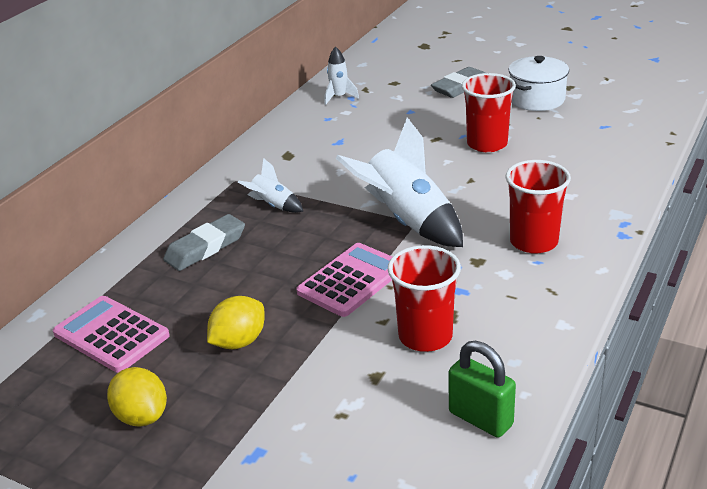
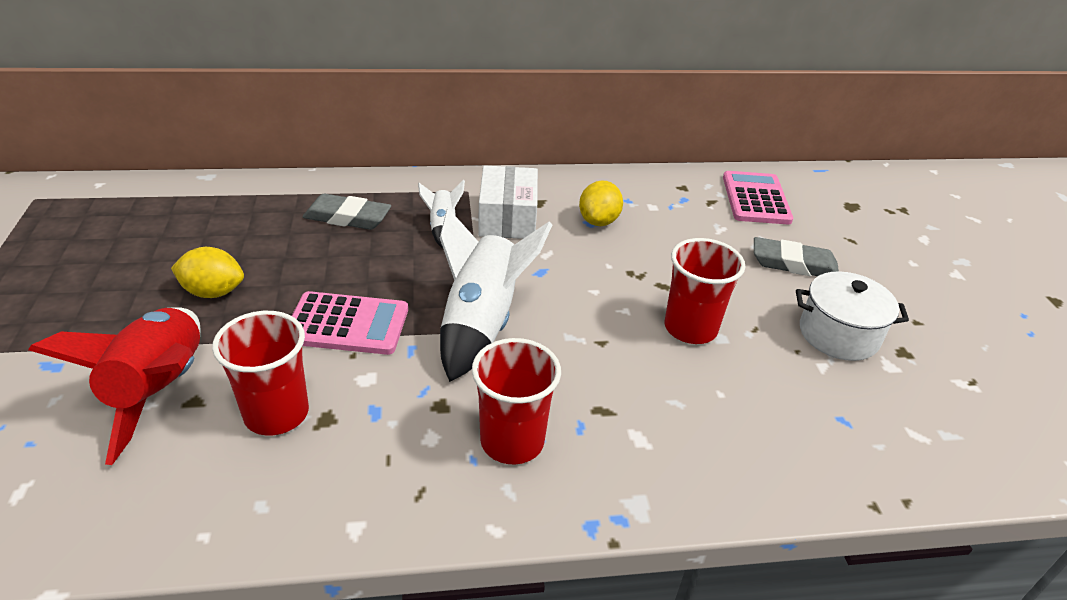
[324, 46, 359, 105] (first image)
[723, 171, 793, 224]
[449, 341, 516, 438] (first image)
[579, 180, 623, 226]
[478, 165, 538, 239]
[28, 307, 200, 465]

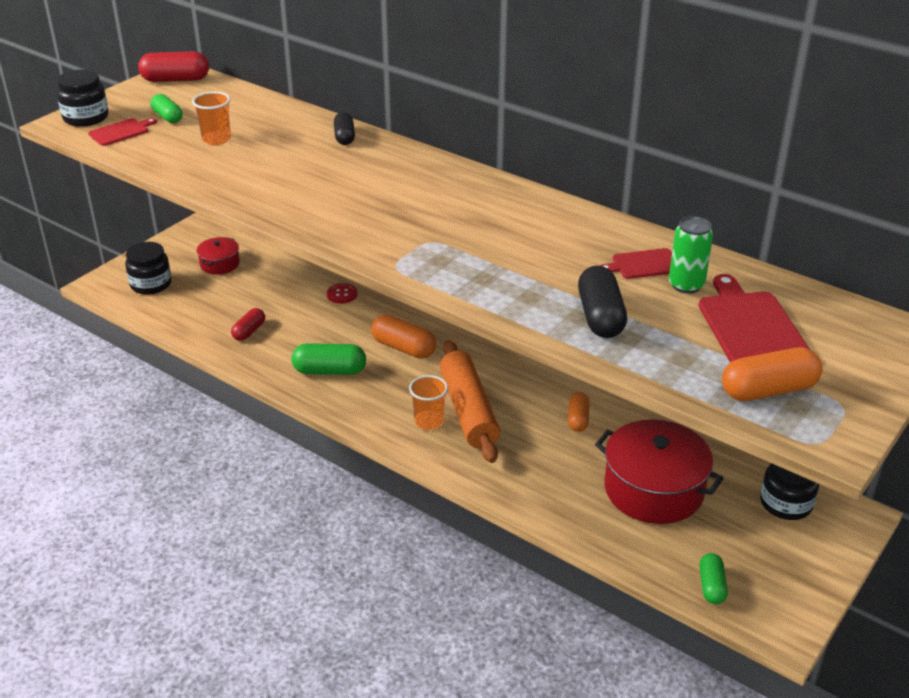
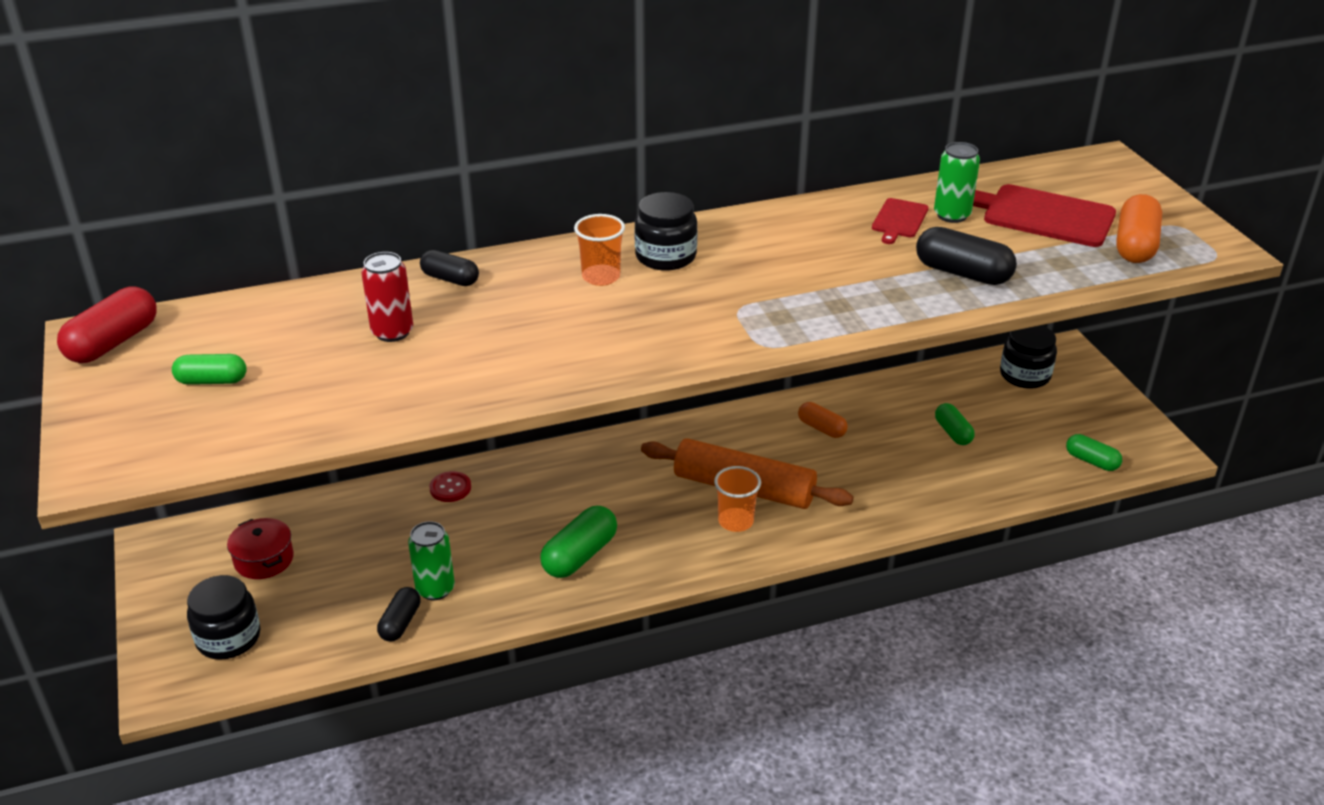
[635, 192, 697, 271]
[574, 214, 625, 286]
[88, 118, 157, 146] (first image)
[408, 521, 455, 600]
[371, 315, 436, 359] (first image)
[935, 403, 975, 445]
[362, 252, 413, 342]
[377, 587, 421, 641]

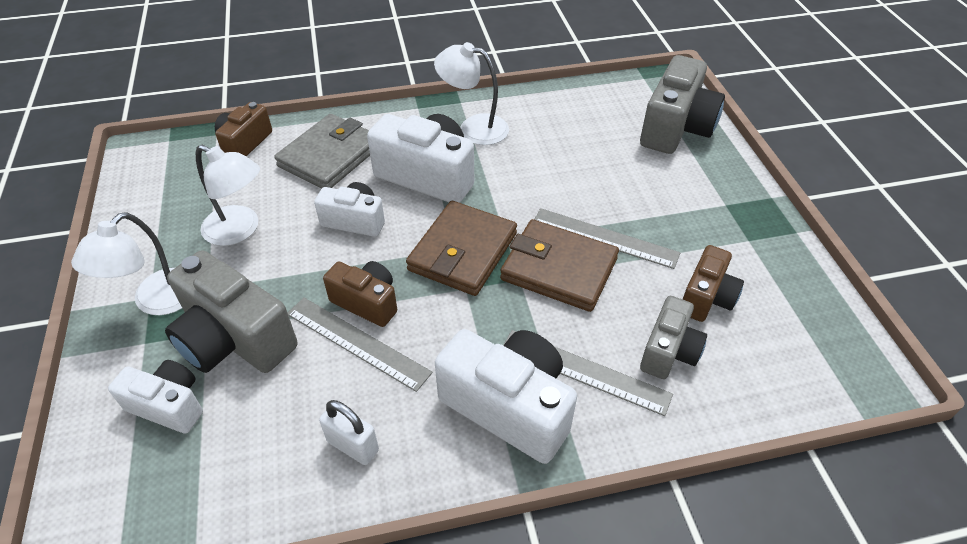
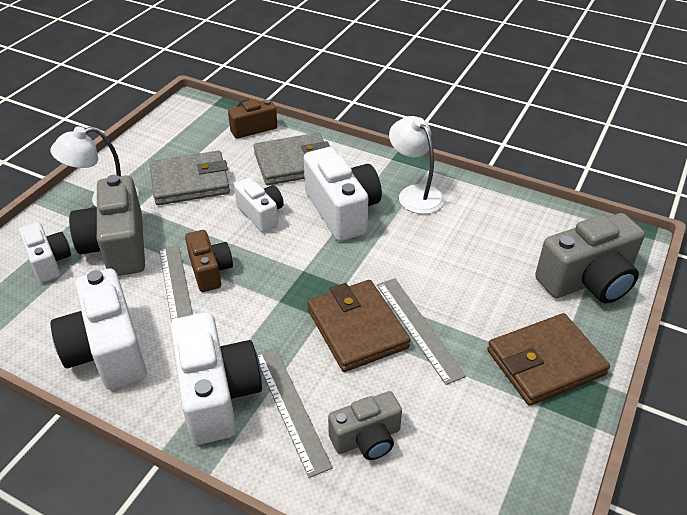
[150, 151, 230, 205]
[487, 313, 610, 406]
[683, 245, 744, 322] (first image)
[50, 269, 147, 390]

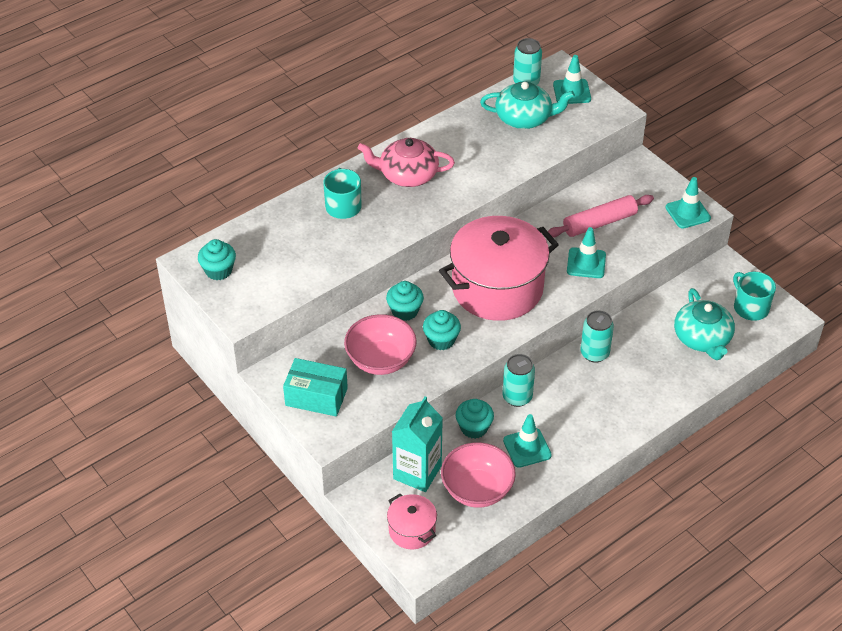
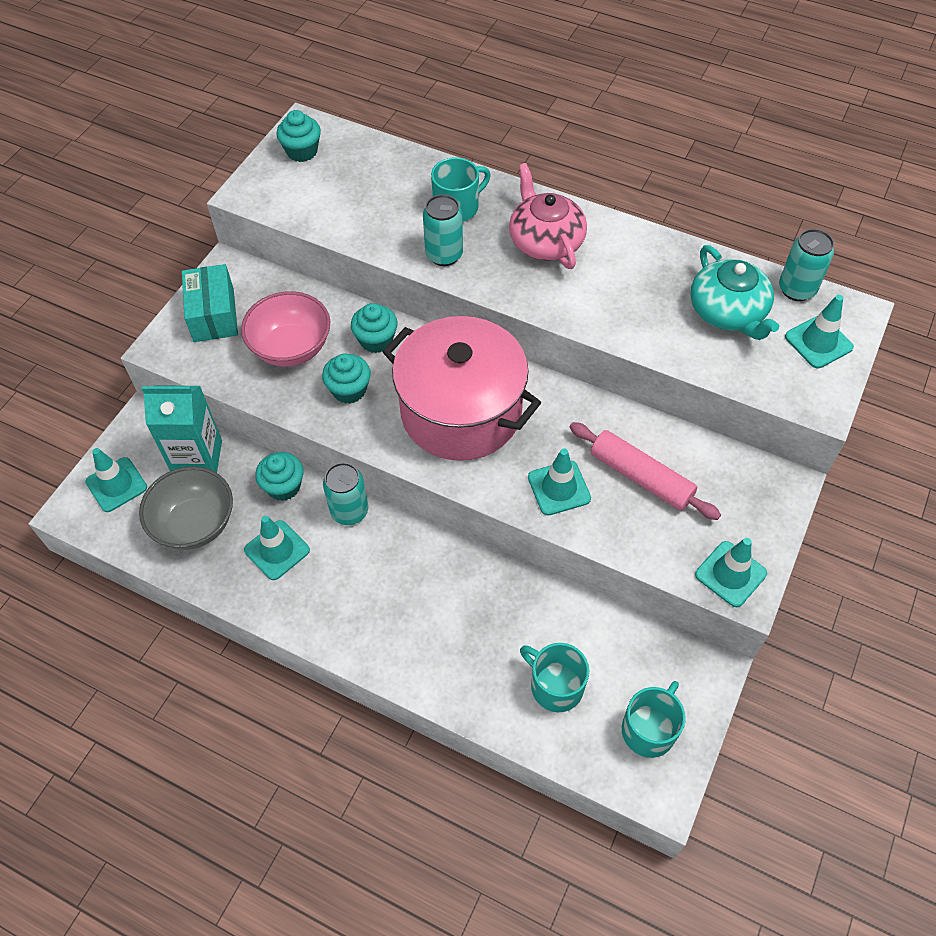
[520, 643, 589, 712]
[423, 194, 463, 266]
[139, 466, 233, 550]
[85, 448, 147, 512]

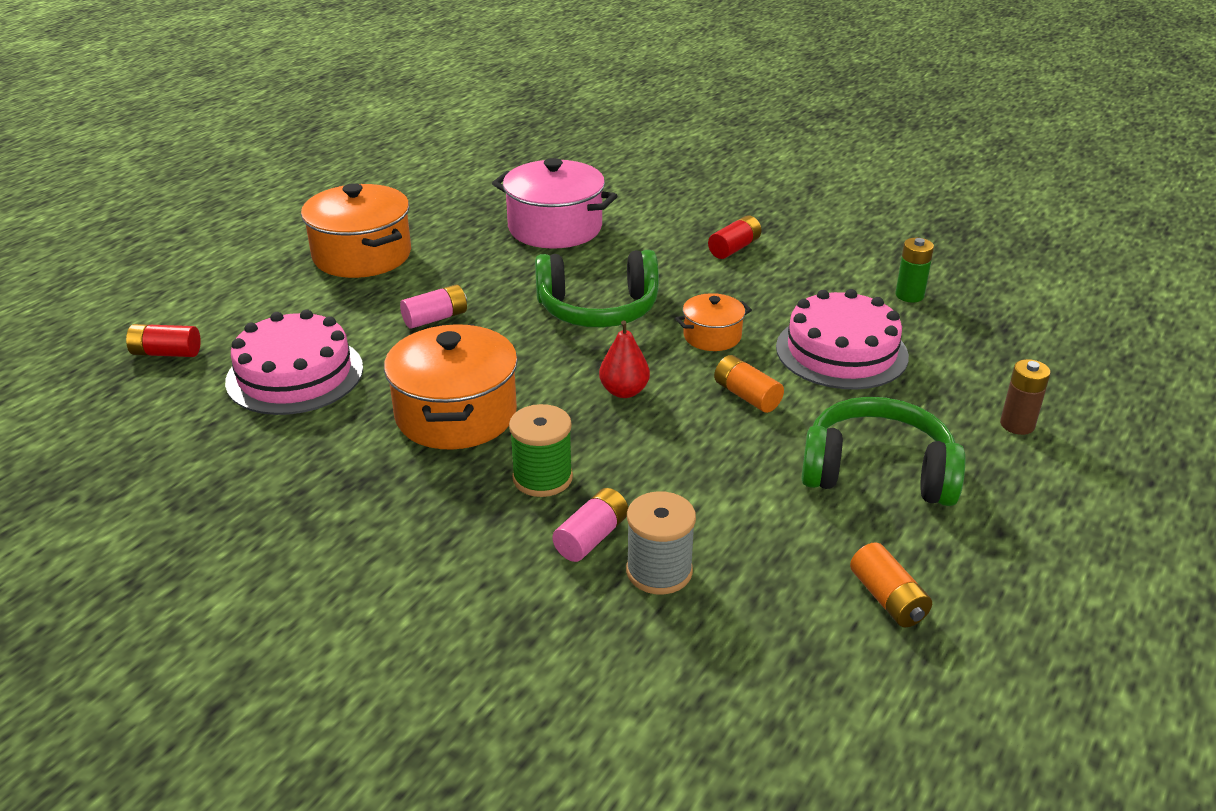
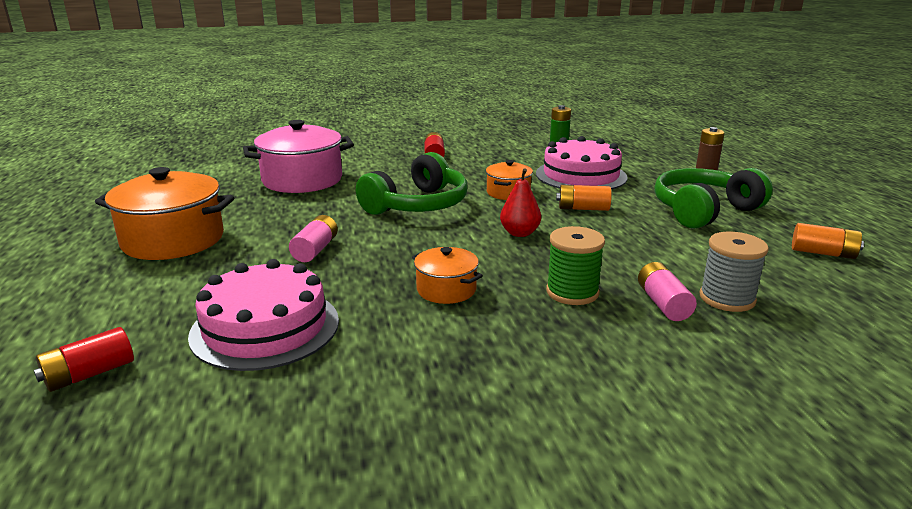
[412, 247, 483, 304]

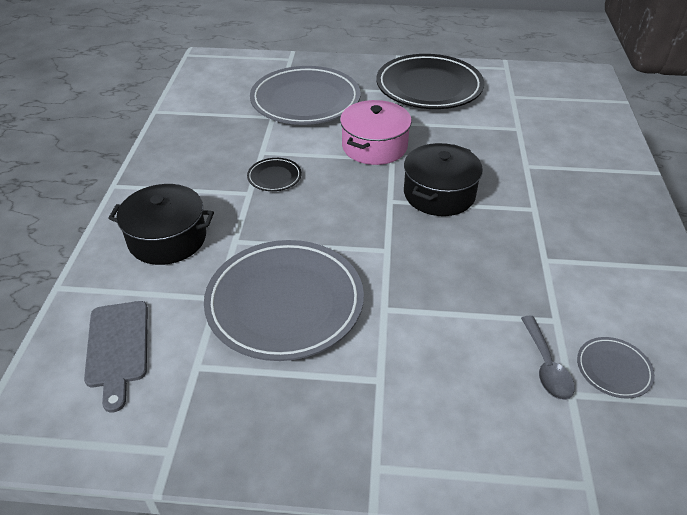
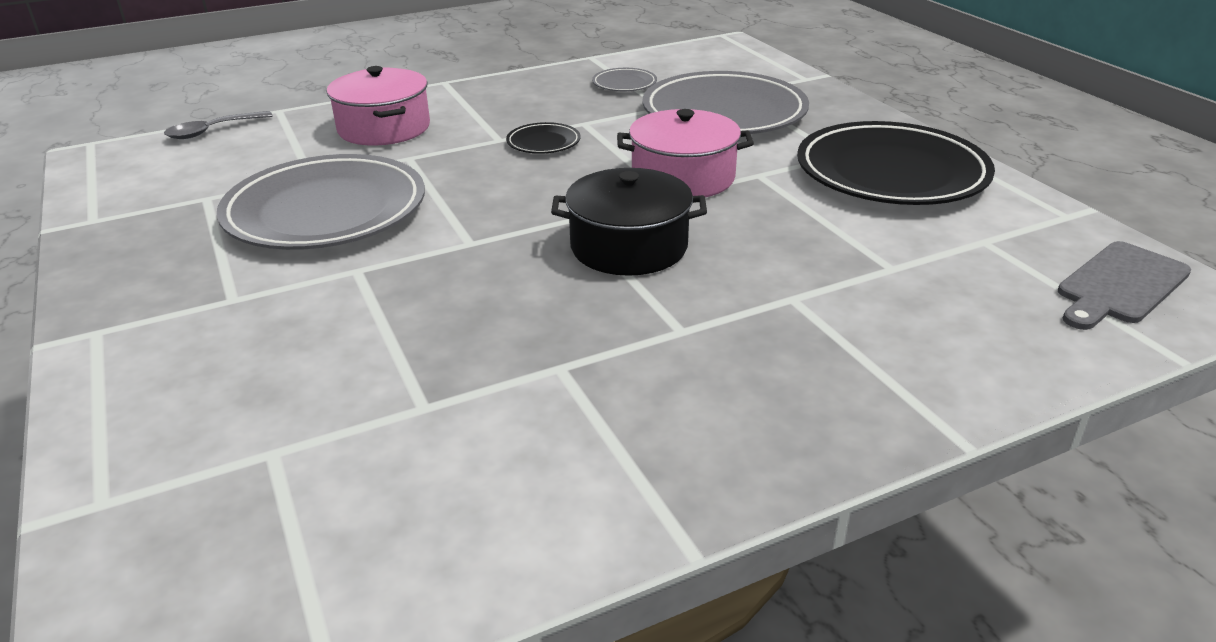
[327, 66, 430, 146]
[1058, 241, 1191, 330]
[164, 111, 273, 139]
[592, 68, 657, 91]

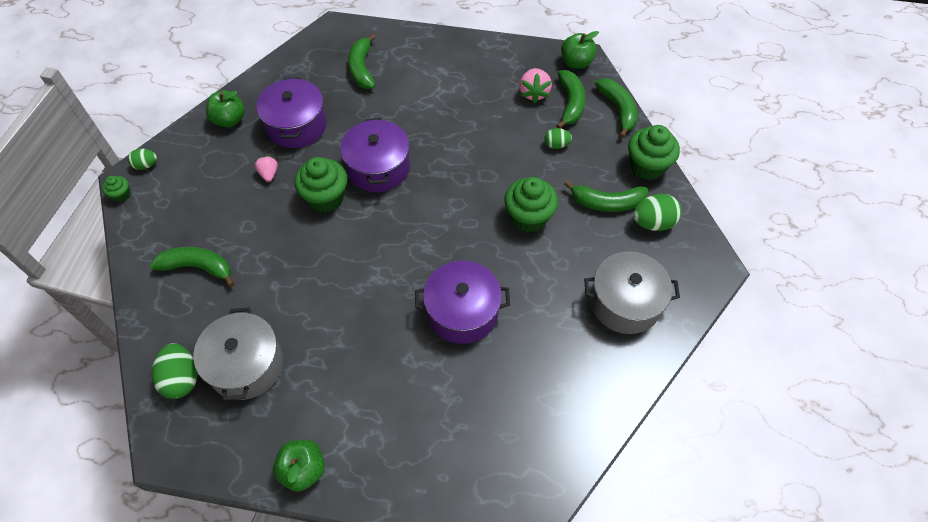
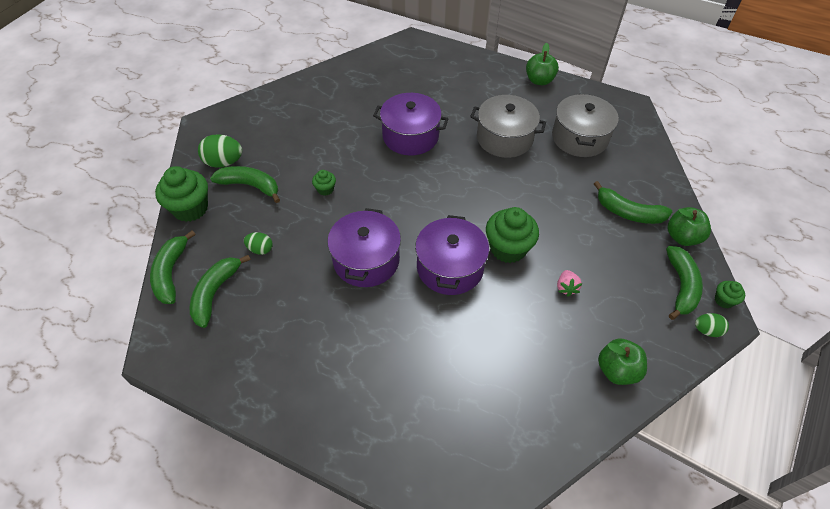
[668, 207, 711, 246]
[666, 246, 703, 320]
[519, 68, 552, 103] (first image)
[327, 208, 401, 287]
[312, 170, 336, 196]
[470, 95, 546, 158]
[152, 343, 197, 399] (first image)

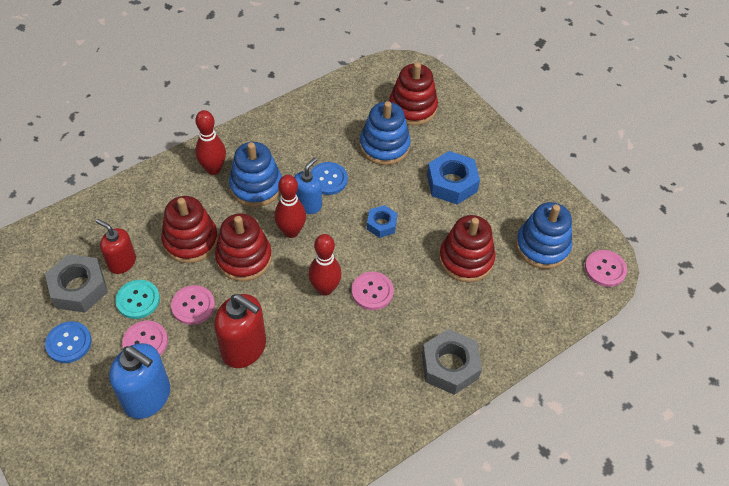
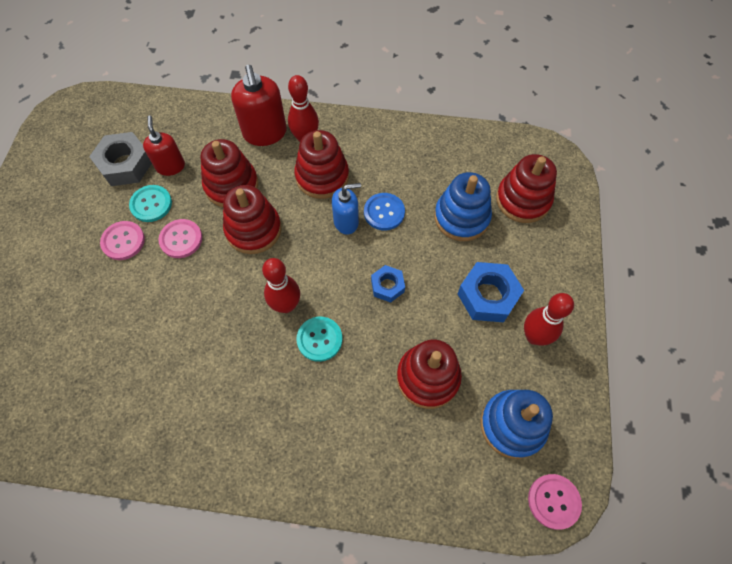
[294, 130, 349, 199]
[524, 293, 574, 346]
[296, 317, 343, 362]
[231, 65, 287, 146]
[45, 321, 92, 363] (first image)
[422, 329, 482, 395] (first image)
[109, 343, 170, 419] (first image)

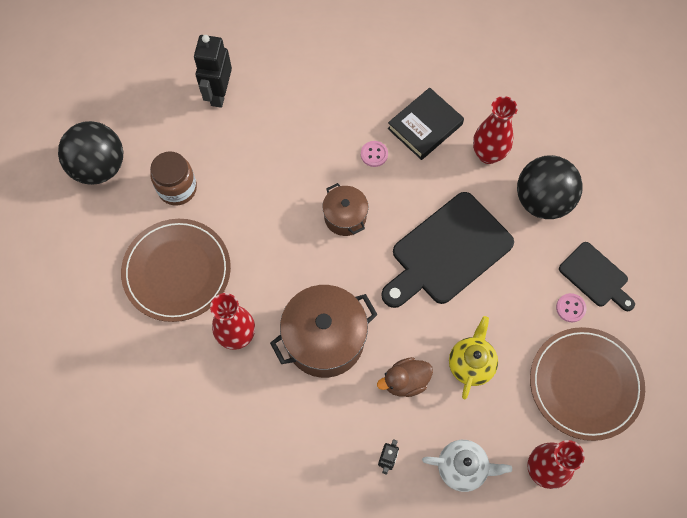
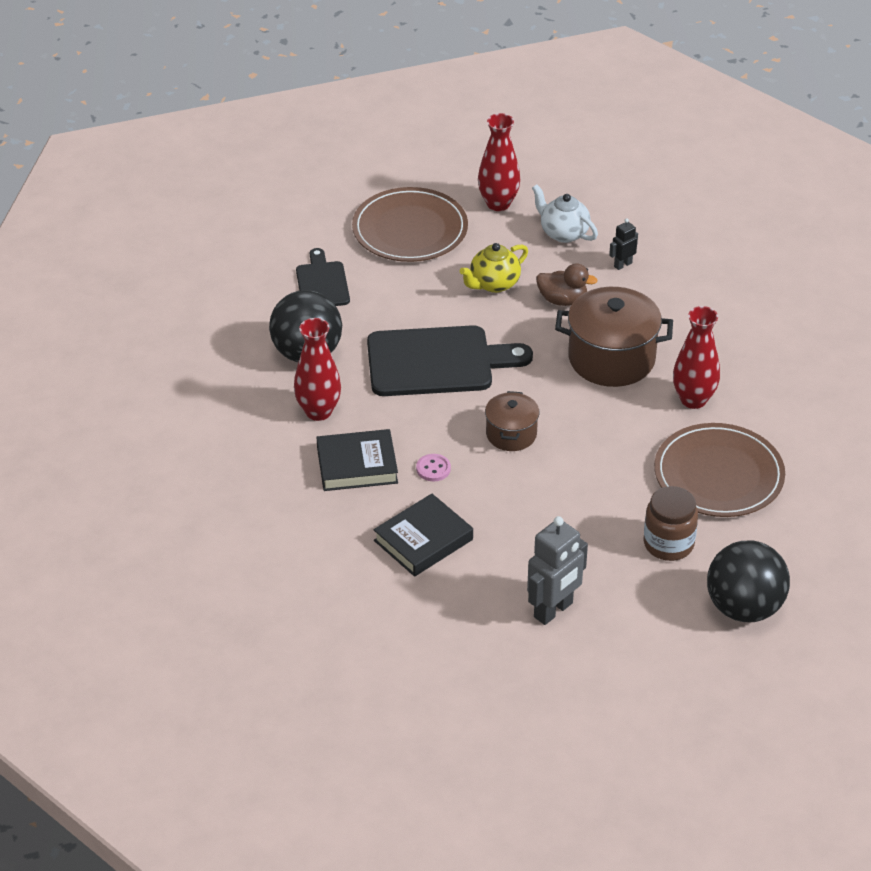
[527, 516, 588, 625]
[556, 293, 586, 322] (first image)
[374, 494, 473, 577]

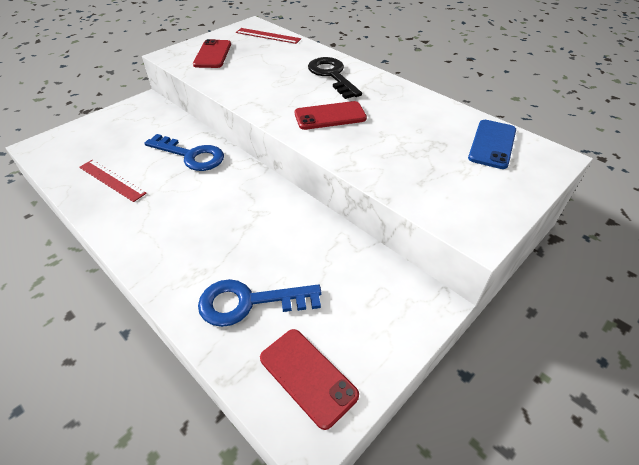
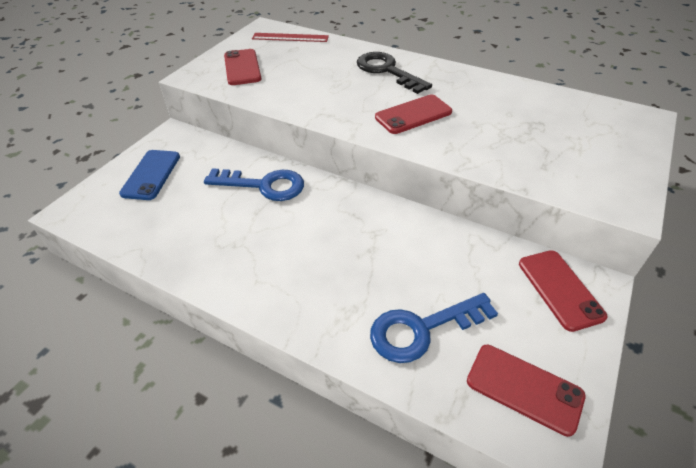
[119, 150, 180, 200]
[79, 160, 147, 202] (first image)
[519, 250, 607, 332]

